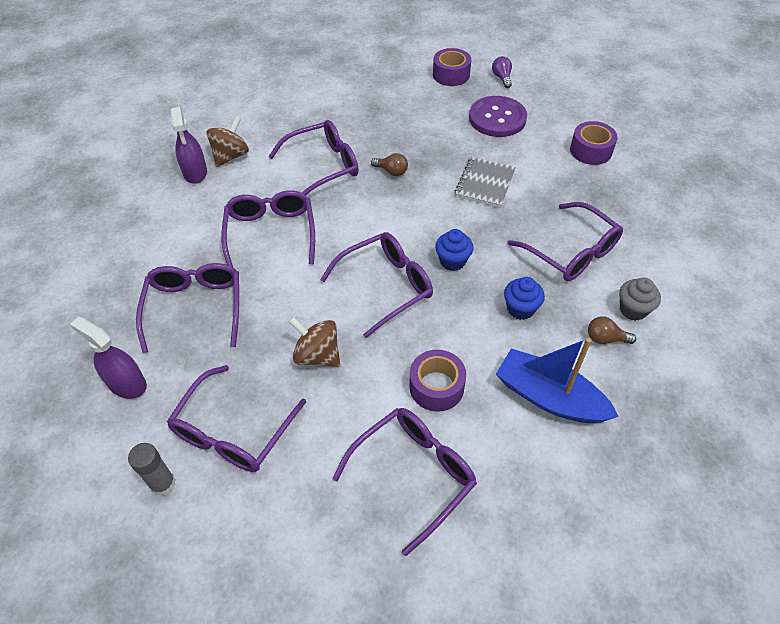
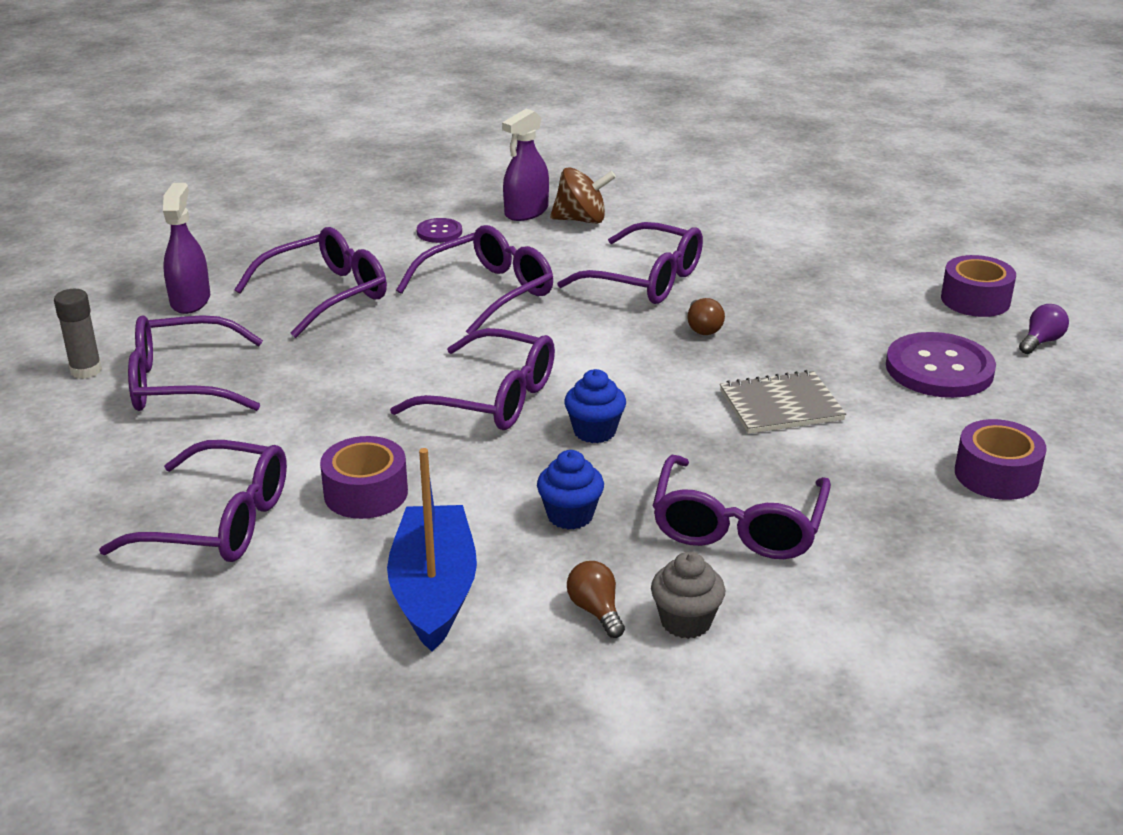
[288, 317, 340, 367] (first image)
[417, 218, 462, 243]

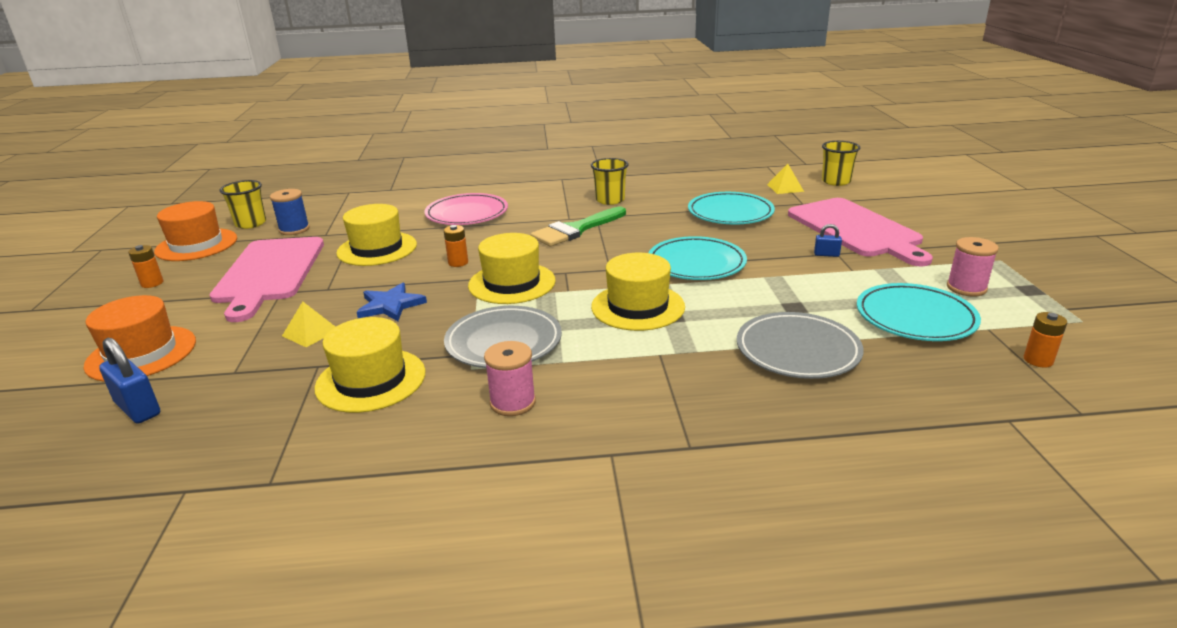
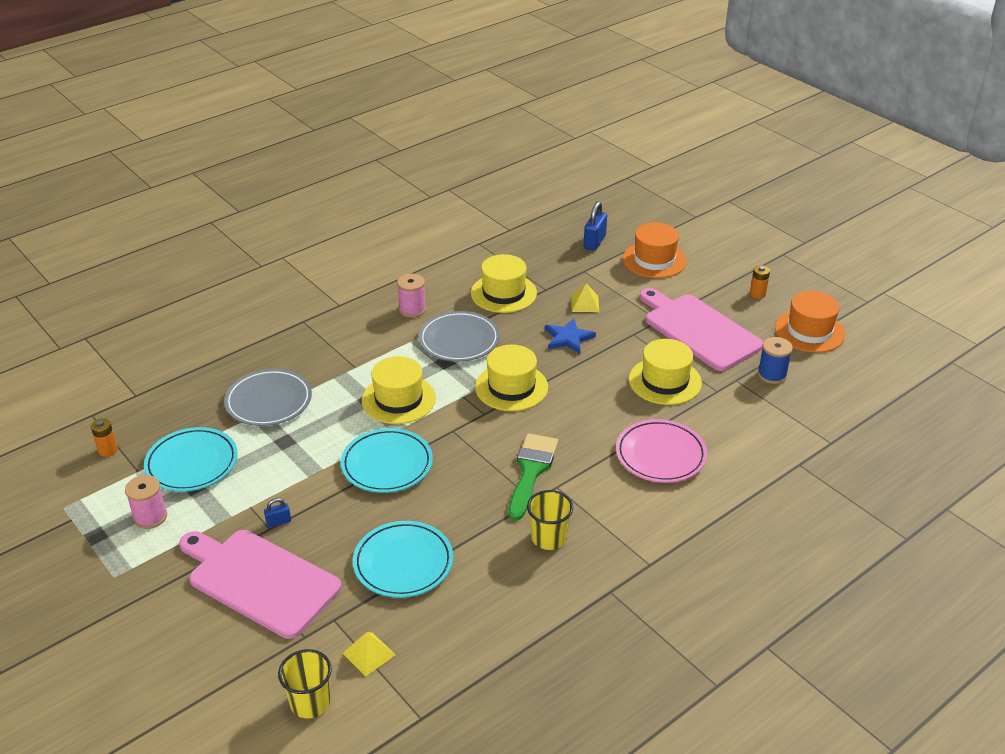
[220, 180, 266, 229] (first image)
[444, 225, 468, 267] (first image)
[584, 201, 607, 251]

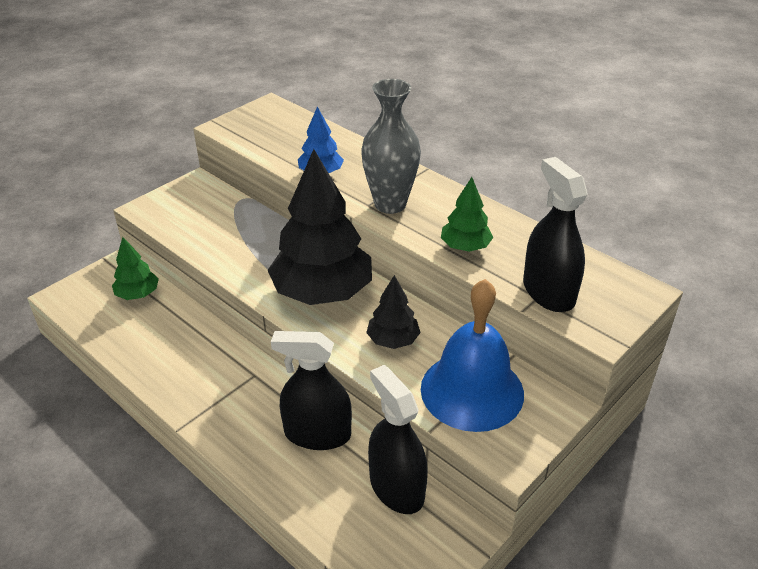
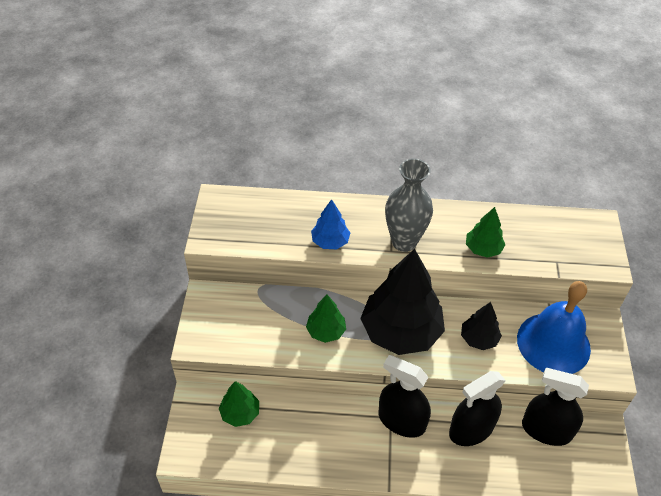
[379, 355, 431, 438]
[306, 295, 346, 343]

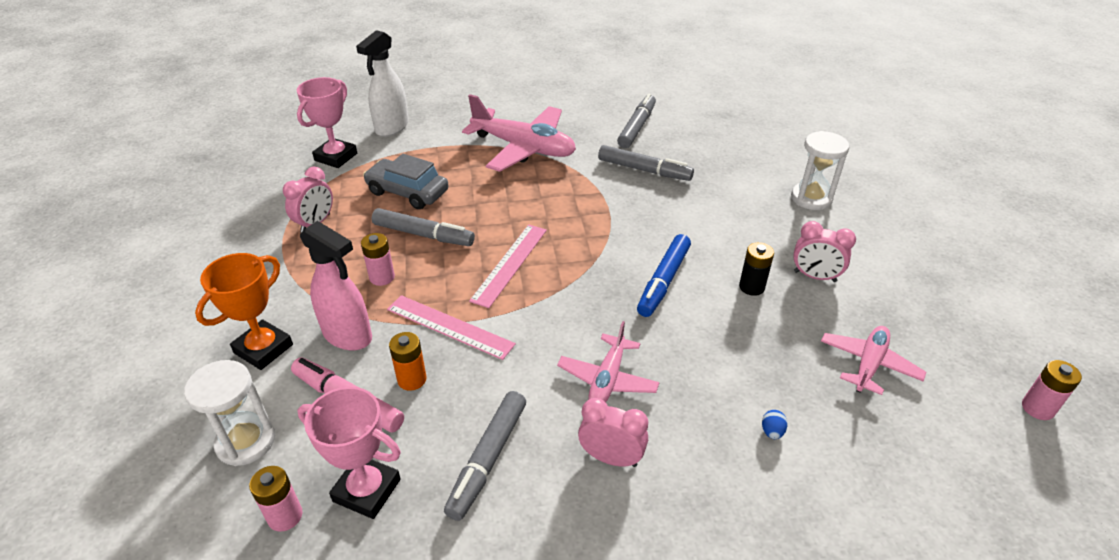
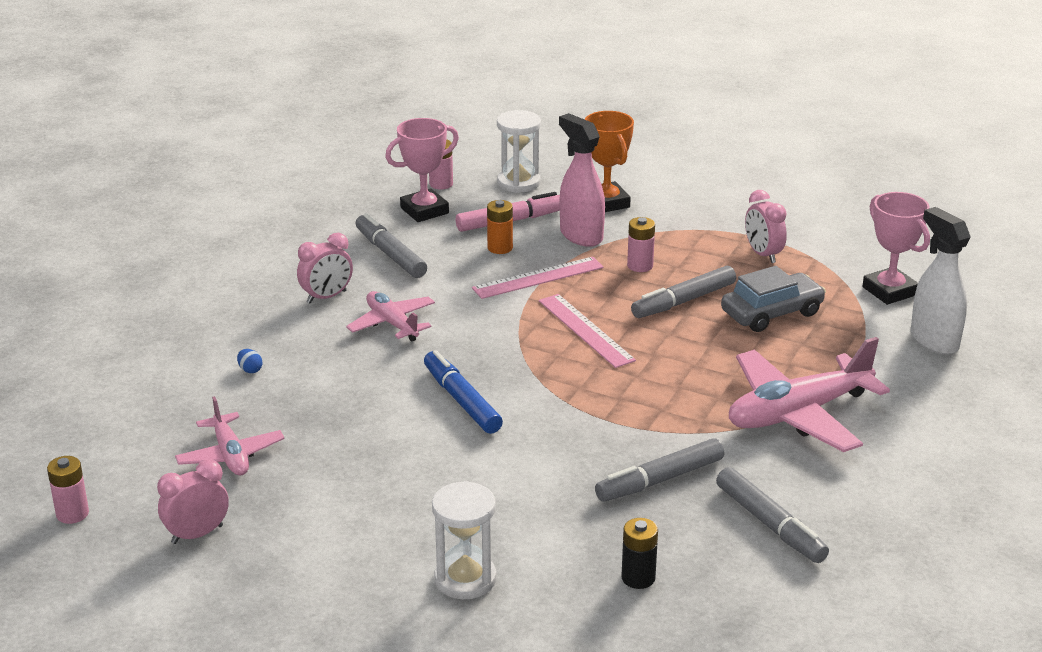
[559, 113, 605, 247]
[157, 460, 229, 544]
[621, 518, 658, 589]

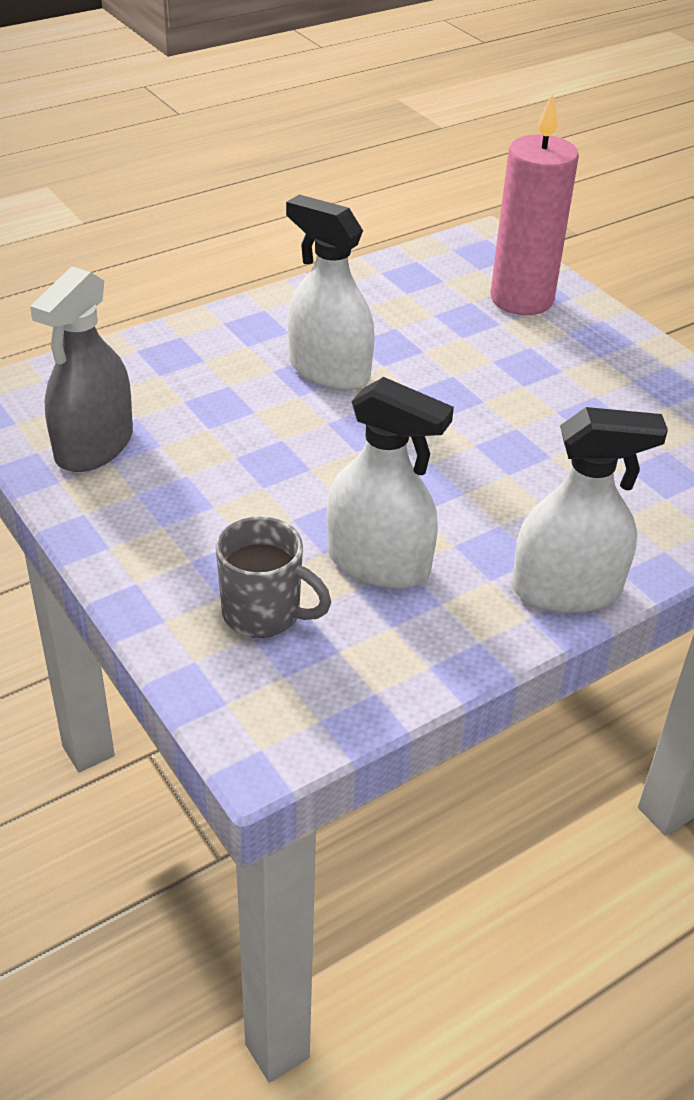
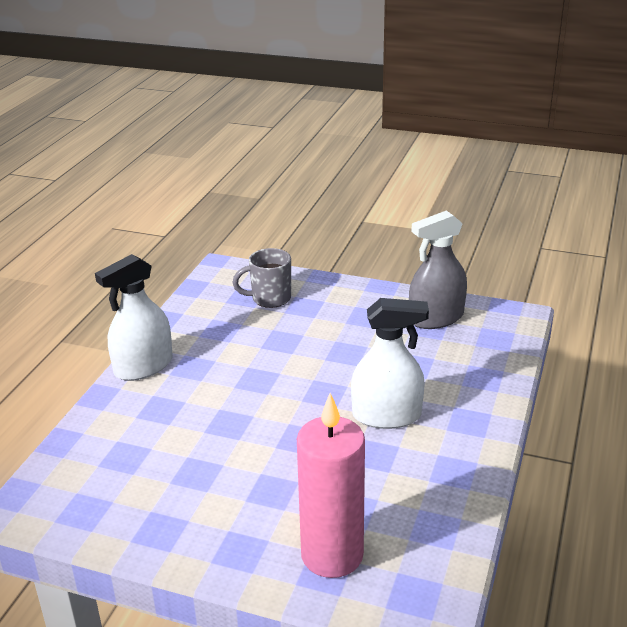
[409, 210, 467, 329]
[327, 377, 454, 589] (first image)

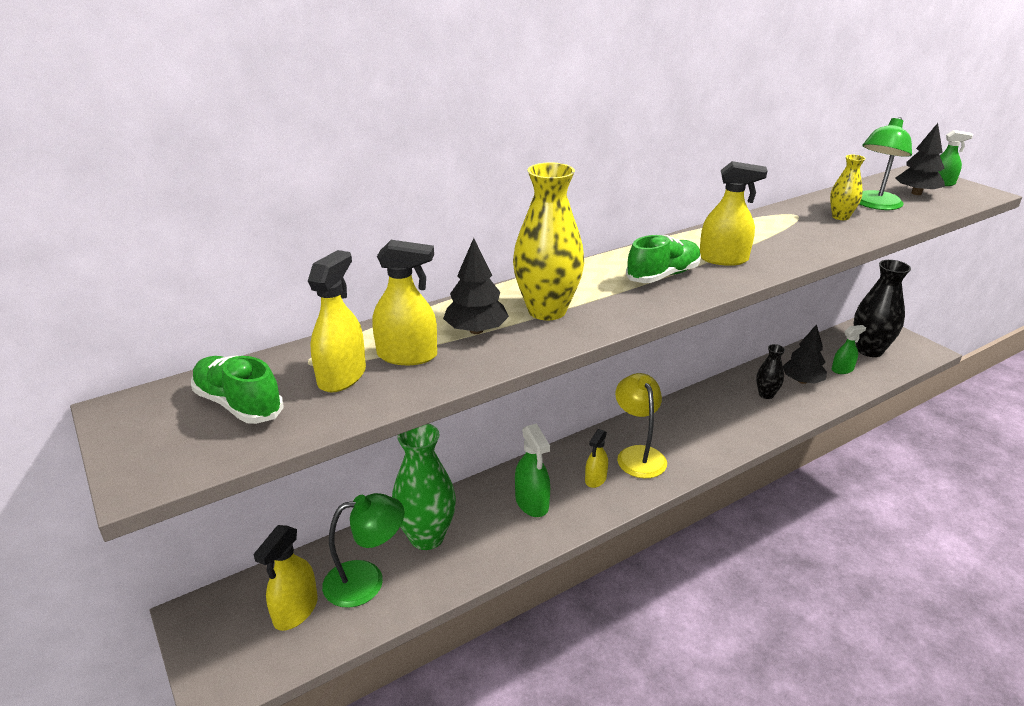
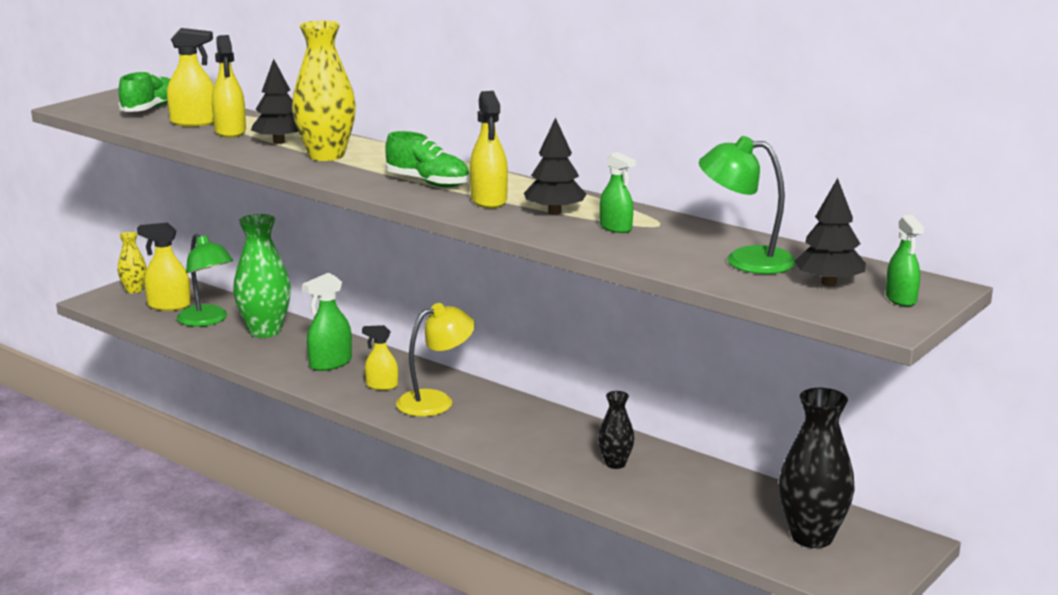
[118, 232, 147, 293]
[524, 117, 586, 215]
[600, 152, 636, 233]

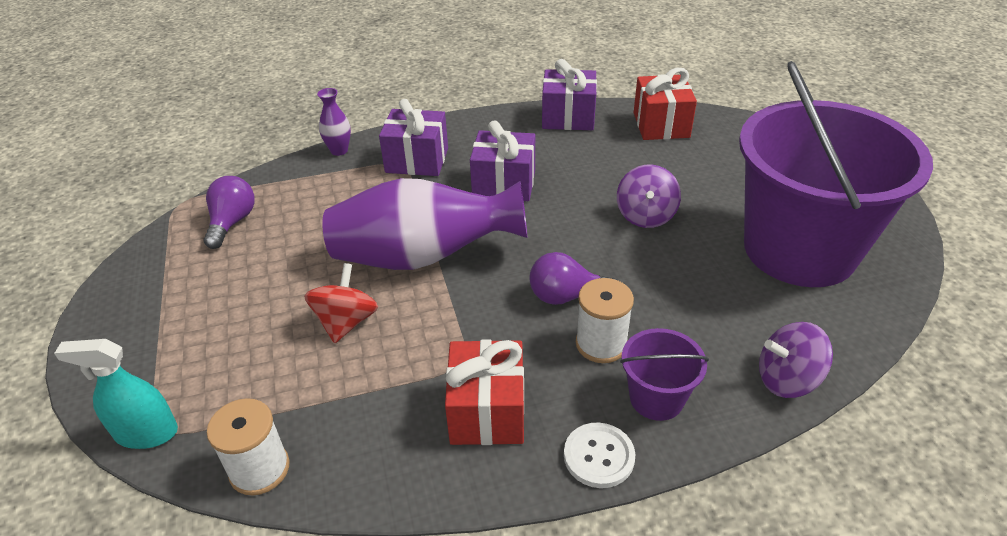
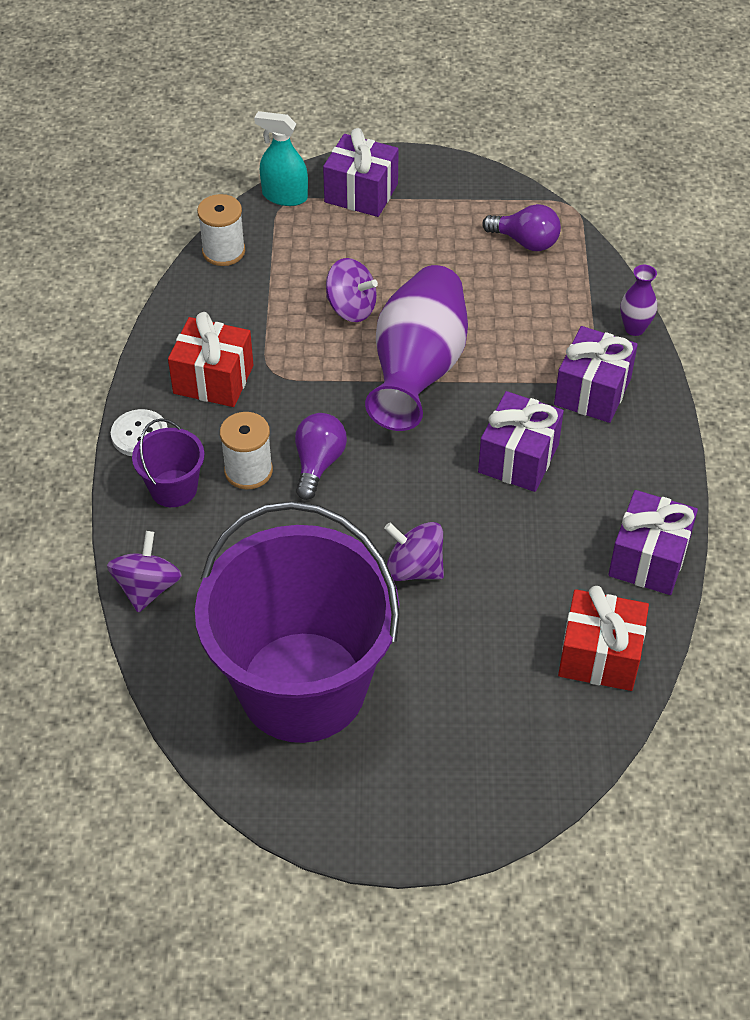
[326, 258, 378, 322]
[254, 111, 308, 206]
[323, 128, 399, 217]

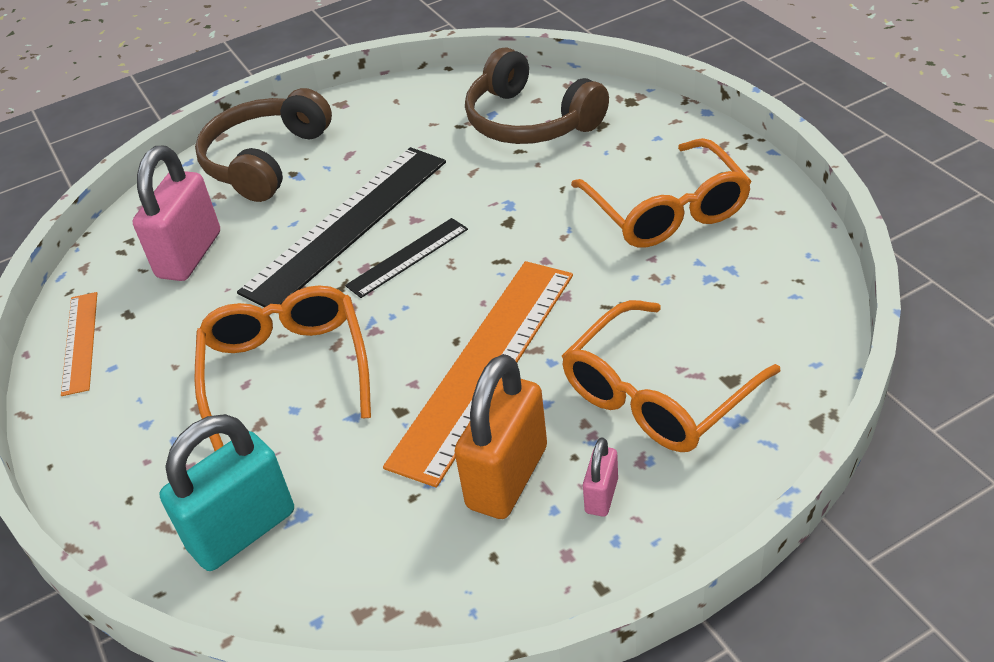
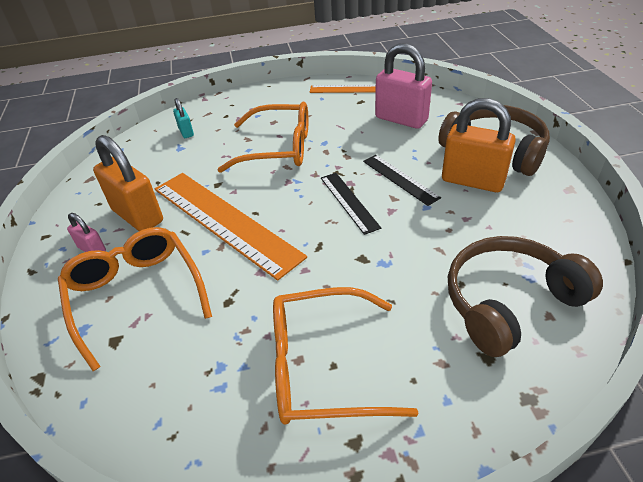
[363, 155, 441, 206]
[173, 98, 194, 138]
[442, 98, 516, 192]

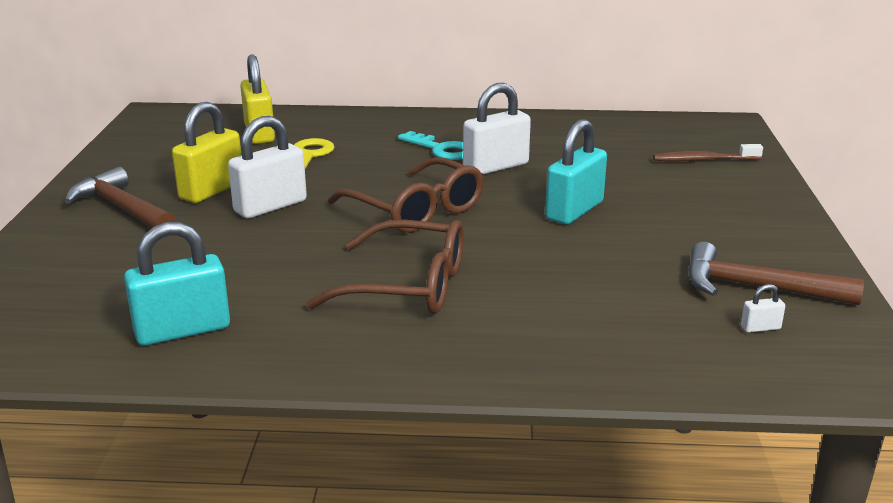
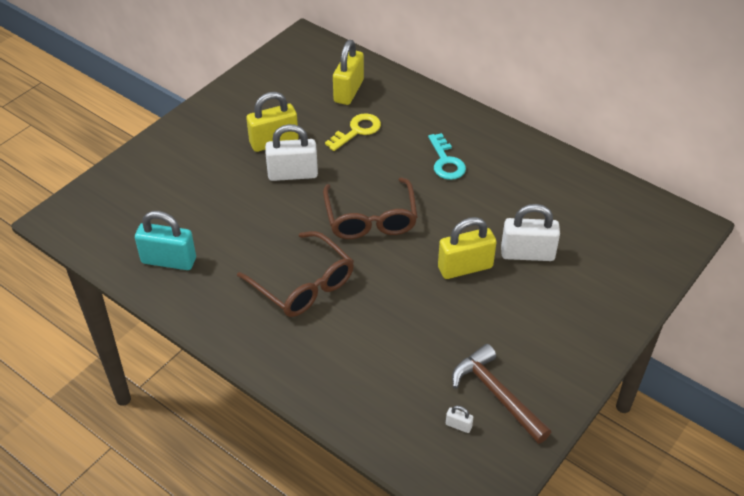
[501, 204, 560, 261]
[438, 217, 497, 279]
[653, 144, 763, 161] (first image)
[65, 167, 177, 228] (first image)

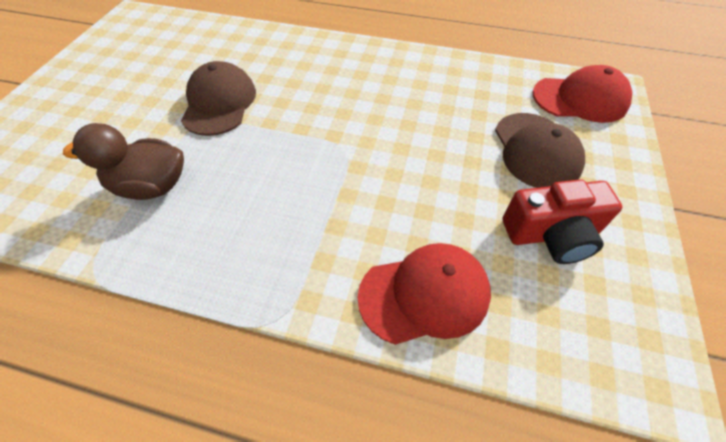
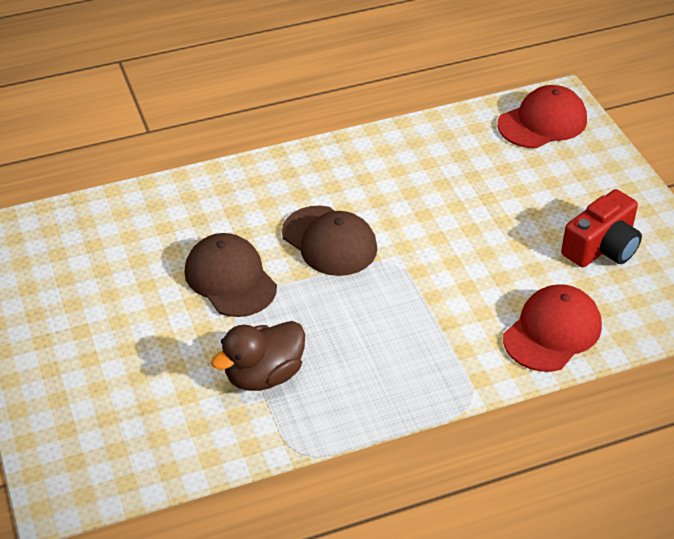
[282, 206, 377, 276]

